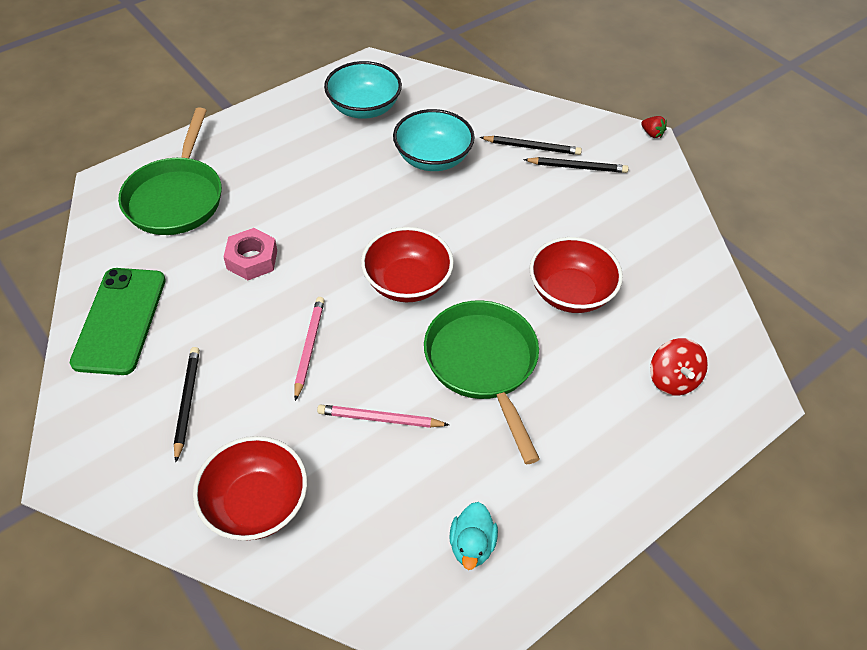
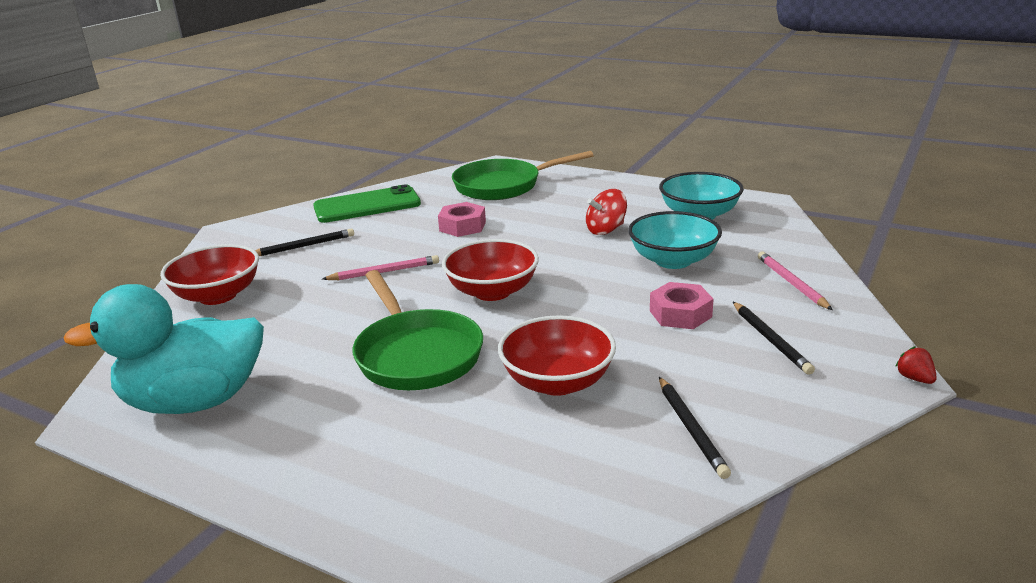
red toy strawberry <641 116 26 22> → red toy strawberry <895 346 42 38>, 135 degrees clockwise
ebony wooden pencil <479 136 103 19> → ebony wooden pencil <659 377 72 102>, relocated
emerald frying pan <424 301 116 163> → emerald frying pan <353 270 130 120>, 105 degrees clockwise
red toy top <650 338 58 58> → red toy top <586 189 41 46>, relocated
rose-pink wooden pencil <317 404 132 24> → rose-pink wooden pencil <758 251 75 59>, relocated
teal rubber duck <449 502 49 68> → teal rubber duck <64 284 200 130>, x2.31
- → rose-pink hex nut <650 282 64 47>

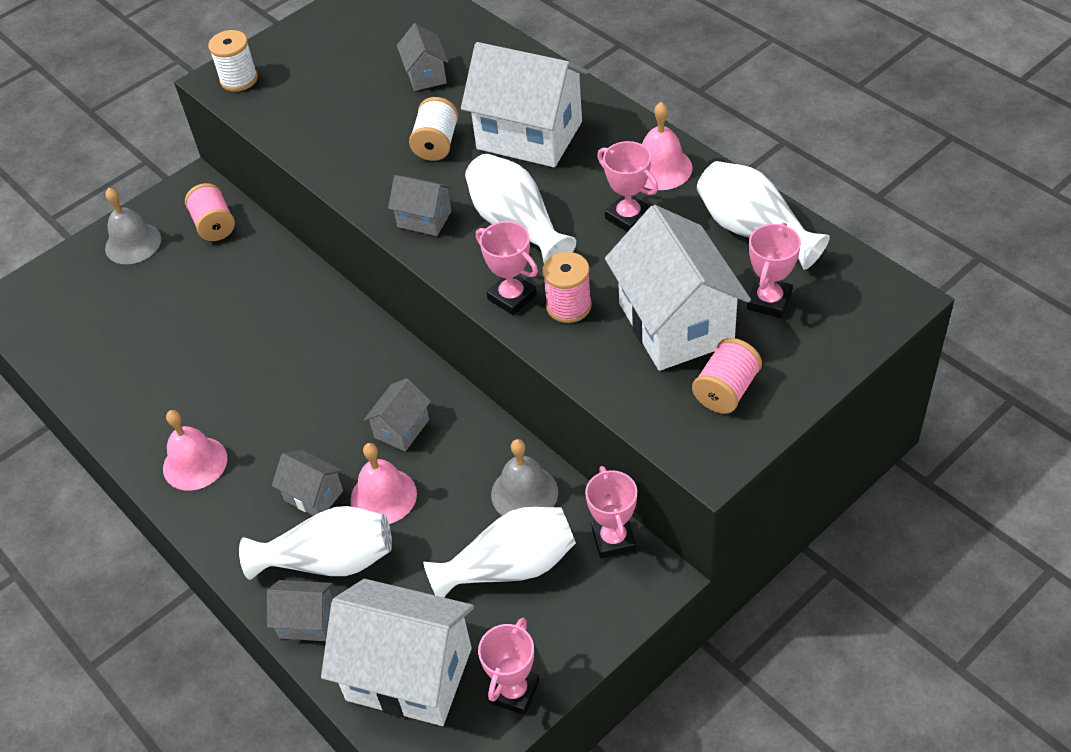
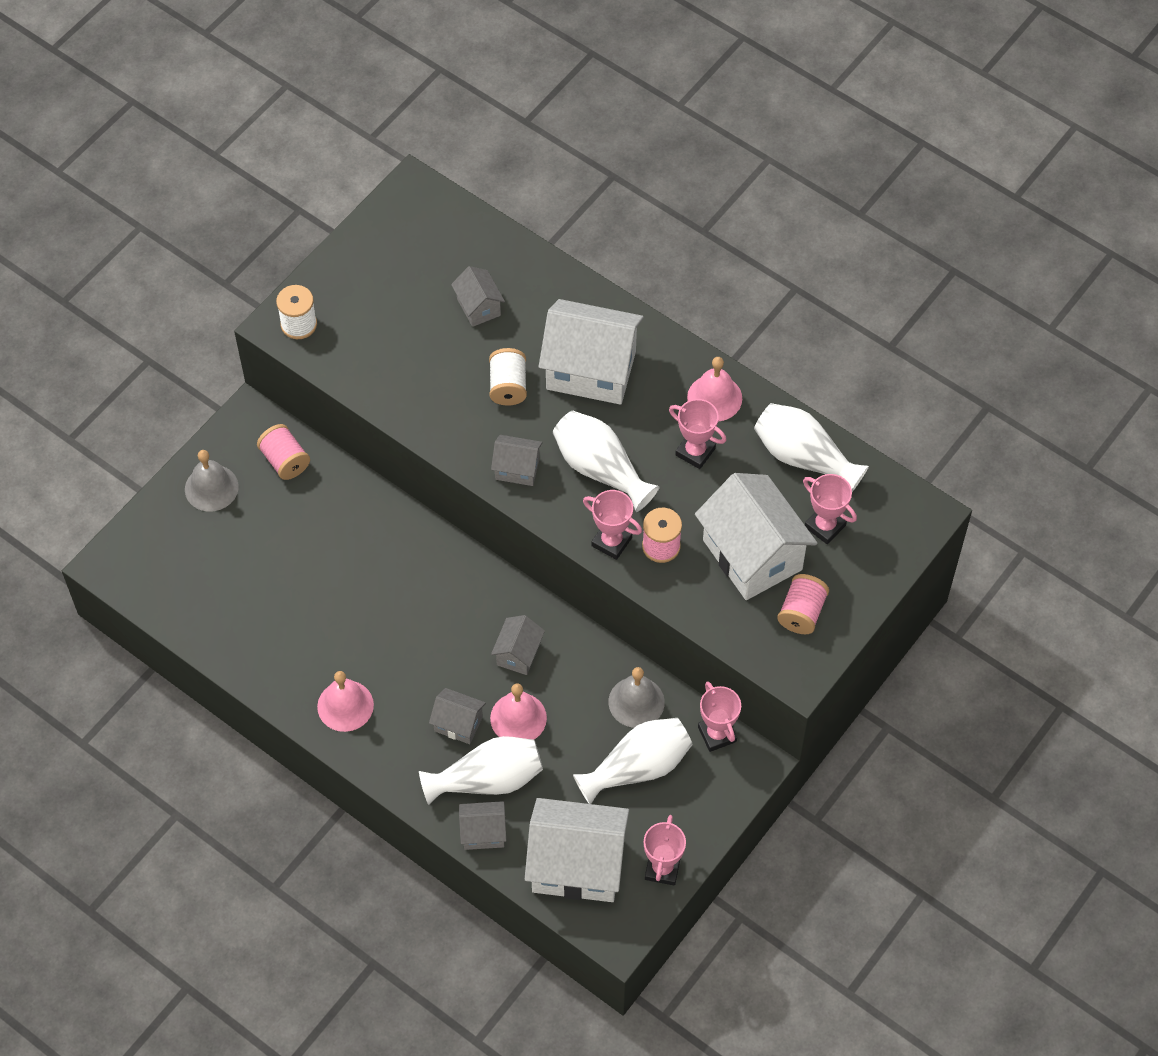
rose-pink award cup <747 222 54 96> → rose-pink award cup <803 474 54 70>, 60 degrees counterclockwise

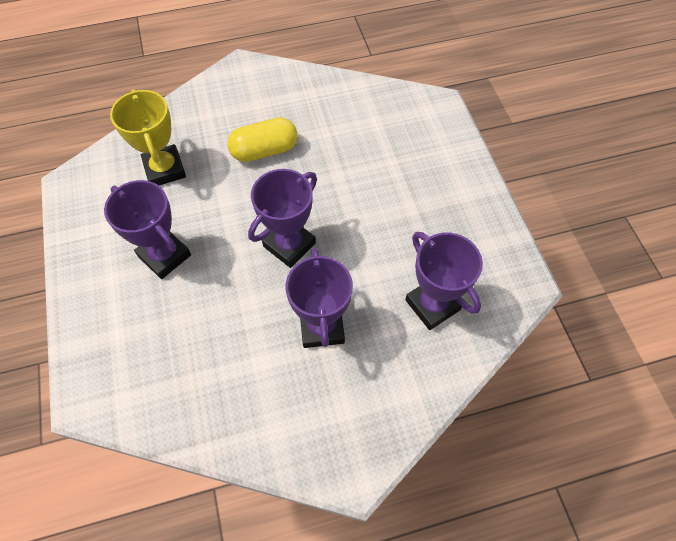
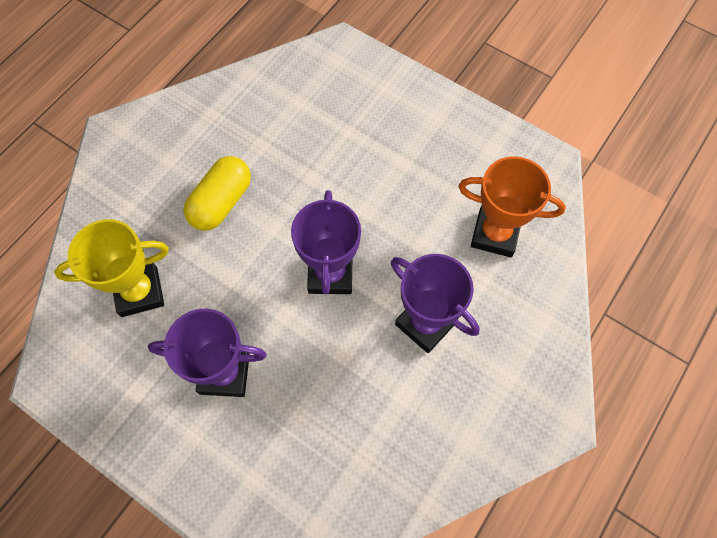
golden award cup <110 89 76 96> → golden award cup <54 219 115 98>, 45 degrees counterclockwise
violet award cup <405 232 78 98> → bright orange award cup <458 156 108 101>

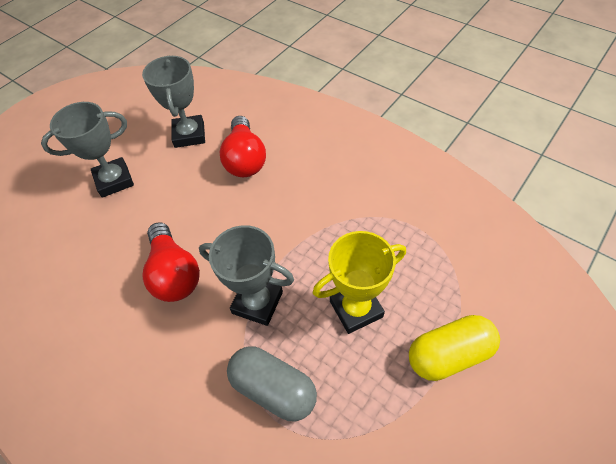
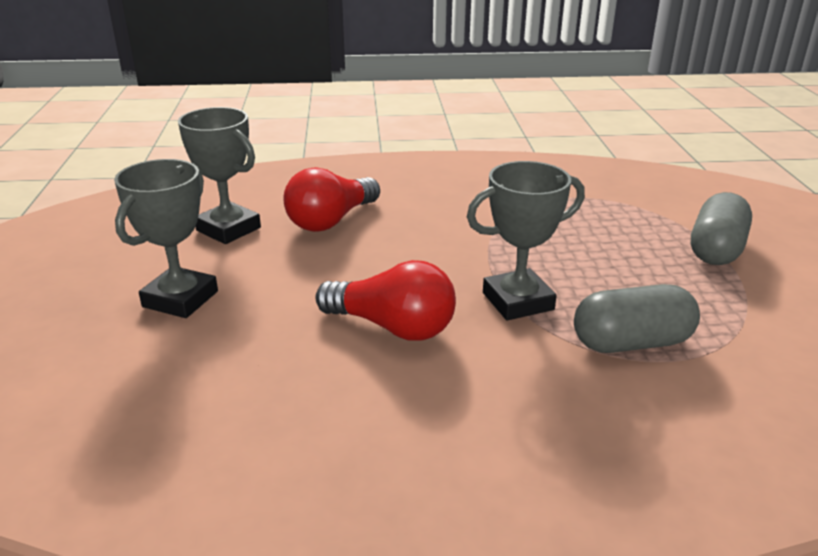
red lightbulb <220 116 46 61> → red lightbulb <284 167 96 65>, 90 degrees clockwise
golden award cup <313 231 93 103> → -
golden capsule <409 315 91 66> → gray capsule <691 192 61 73>

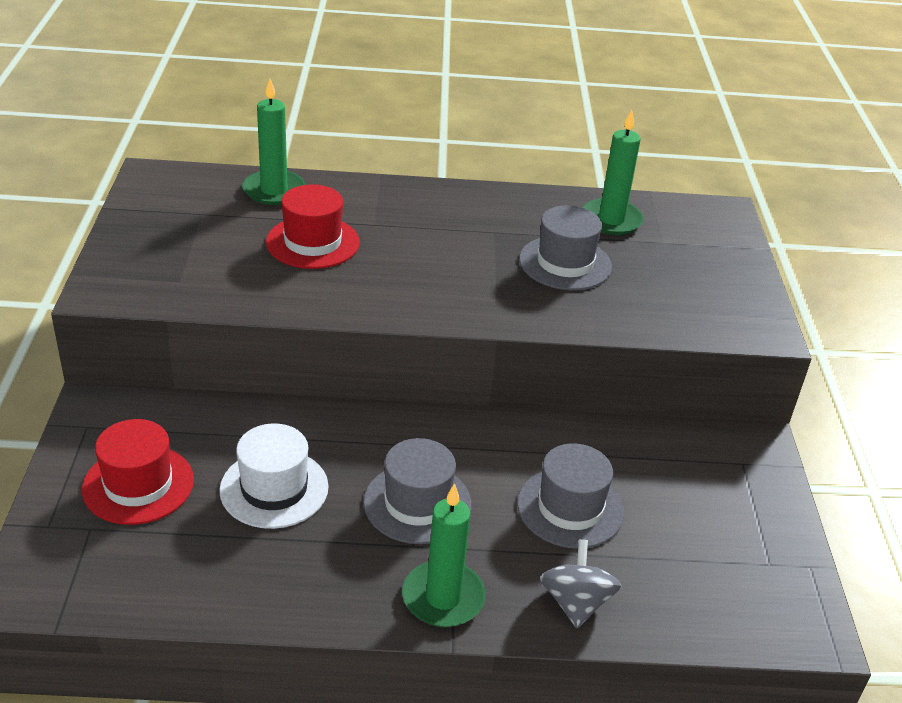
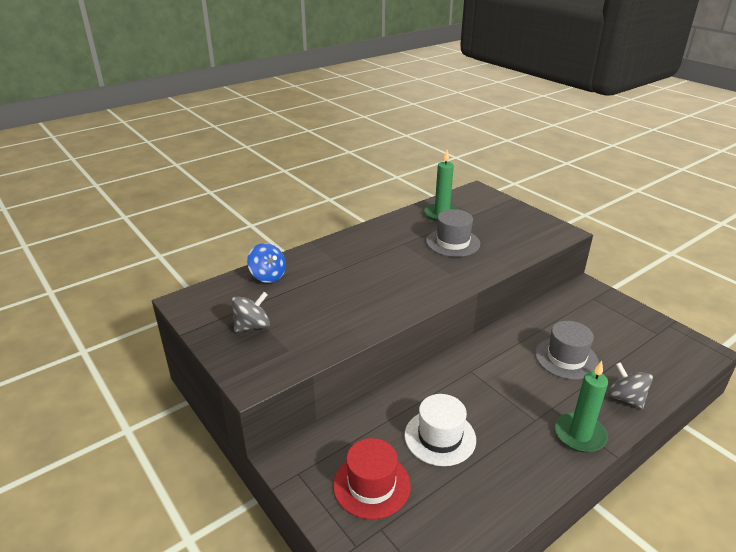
emerald wax candle <242 79 63 126> → blue toy top <247 243 39 40>
red top hat <266 184 94 85> → -
gray top hat <364 438 107 106> → -
- → gray toy top <232 292 38 40>

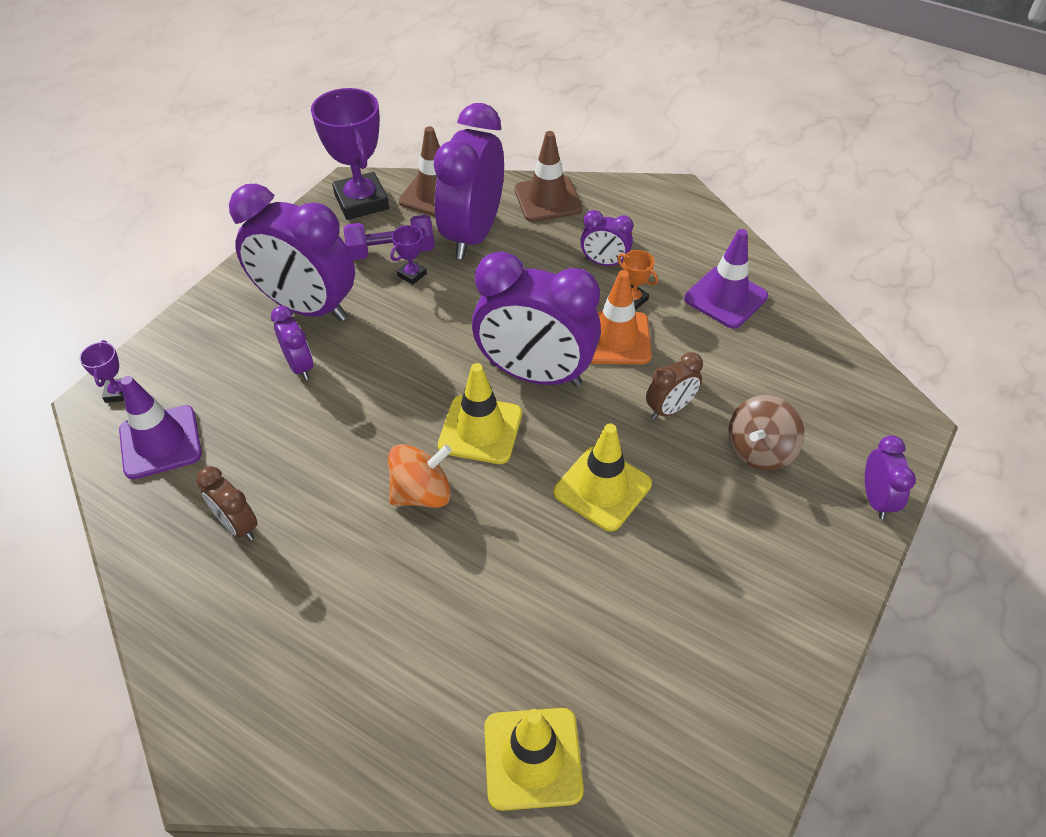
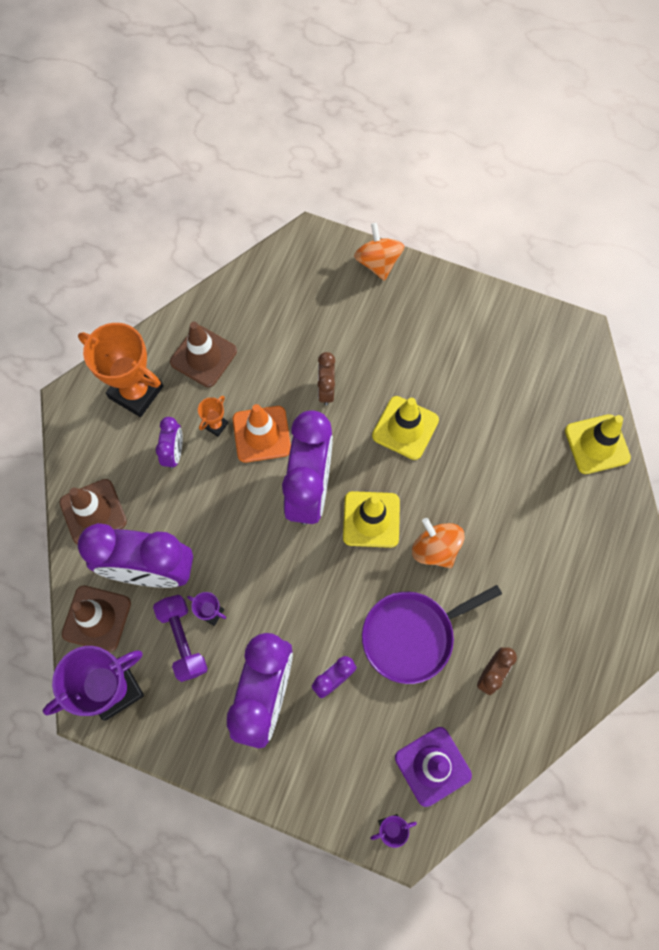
violet road cone <684 229 84 100> → russet road cone <170 322 67 65>
russet bedside clock <646 352 57 67> → russet bedside clock <317 352 18 53>, 135 degrees counterclockwise
russet toy top <729 395 75 76> → -
violet bedside clock <865 435 51 84> → bright orange toy top <354 223 50 58>
- → bright orange award cup <78 323 85 94>
- → violet frying pan <362 585 140 99>

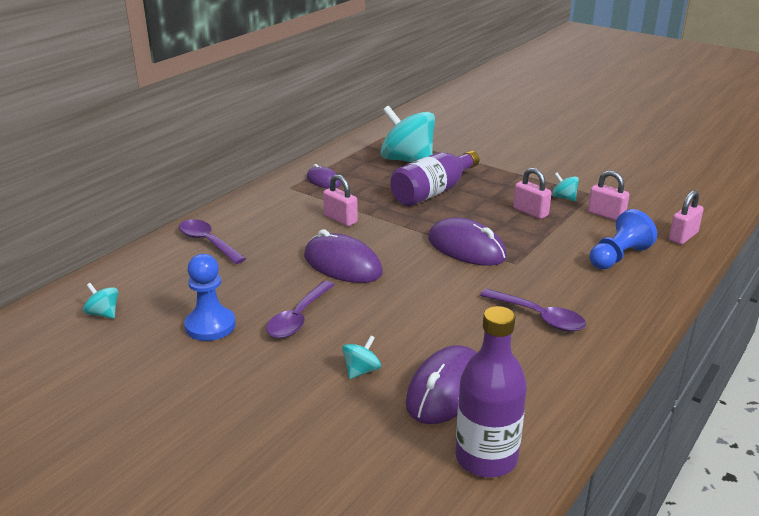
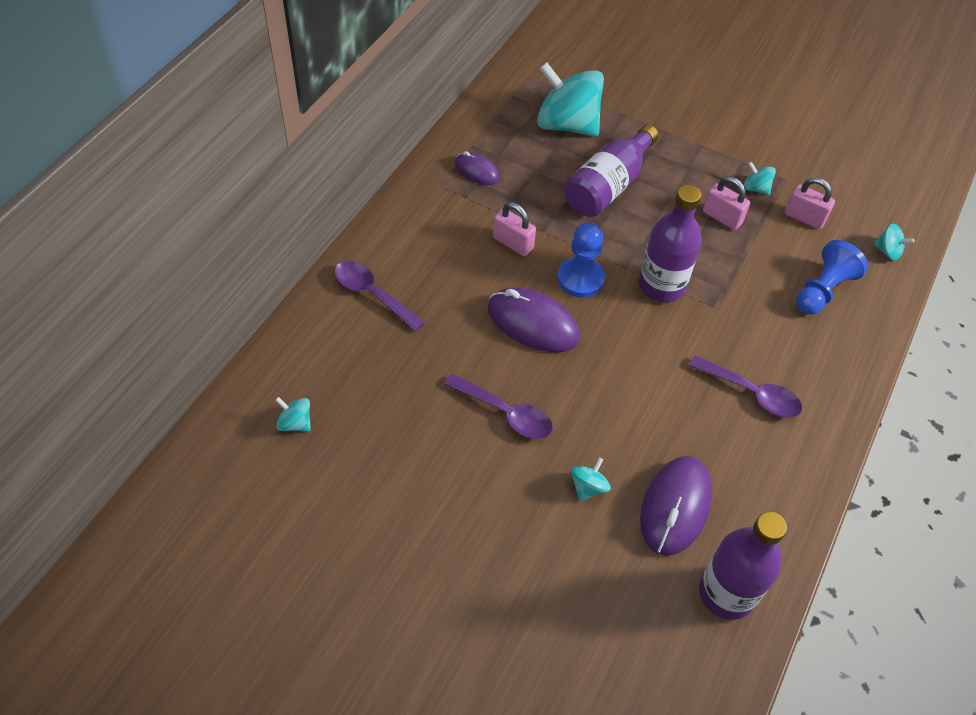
rose-pink lock <669 190 35 55> → teal toy top <874 224 40 37>
violet computer mouse <428 217 79 49> → violet flask <639 185 63 118>
blue chess pawn <184 254 52 87> → blue chess pawn <557 222 48 76>, relocated
violet spoon <266 281 69 57> → violet spoon <445 374 108 65>, 75 degrees counterclockwise

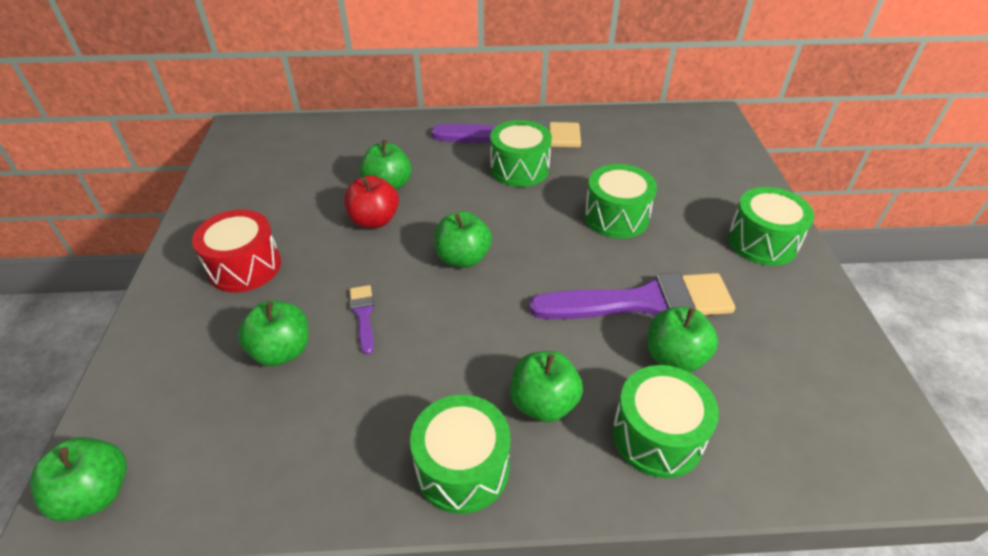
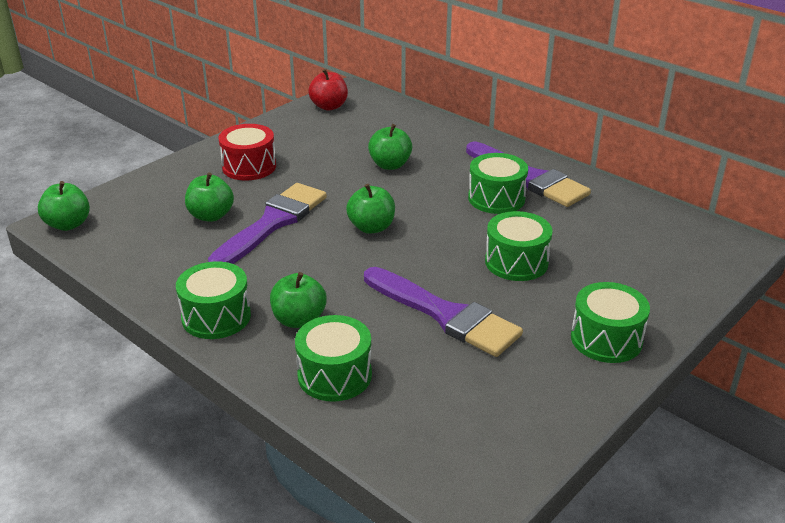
red apple <344 175 55 53> → red apple <308 69 40 41>, relocated
violet paintbrush <350 285 24 70> → violet paintbrush <208 183 119 81>, x2.33
emerald apple <648 307 70 65> → -

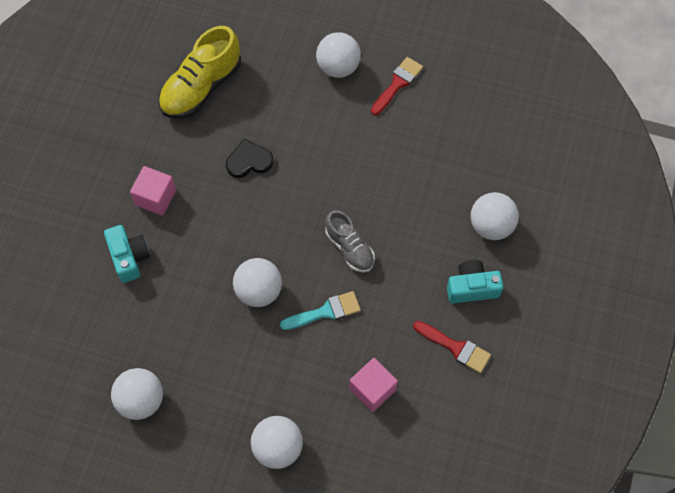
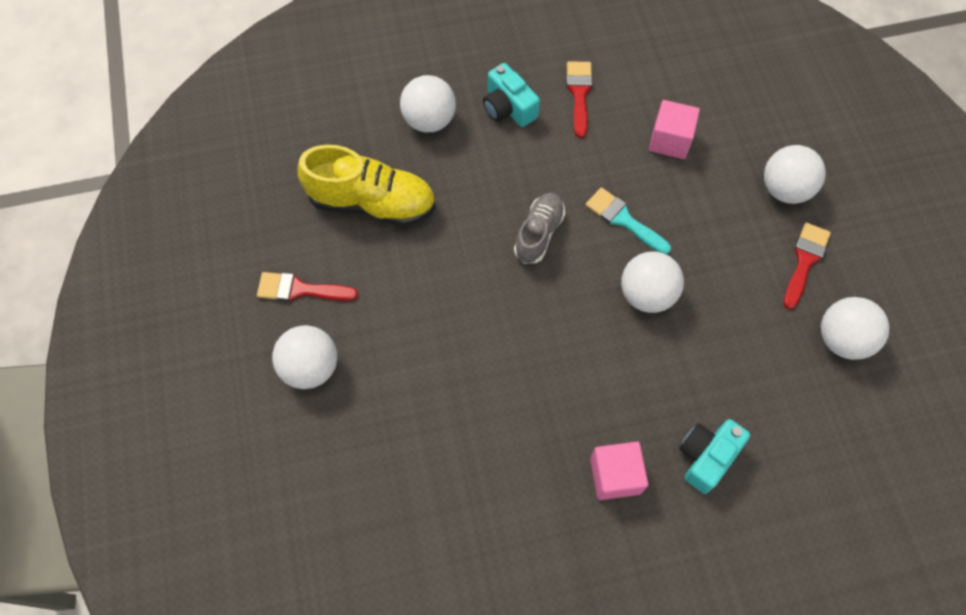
golden sneaker <159 26 82 93> → golden sneaker <298 145 138 82>, relocated
ebony heart shape <226 139 48 39> → -
- → red paintbrush <783 222 48 87>

